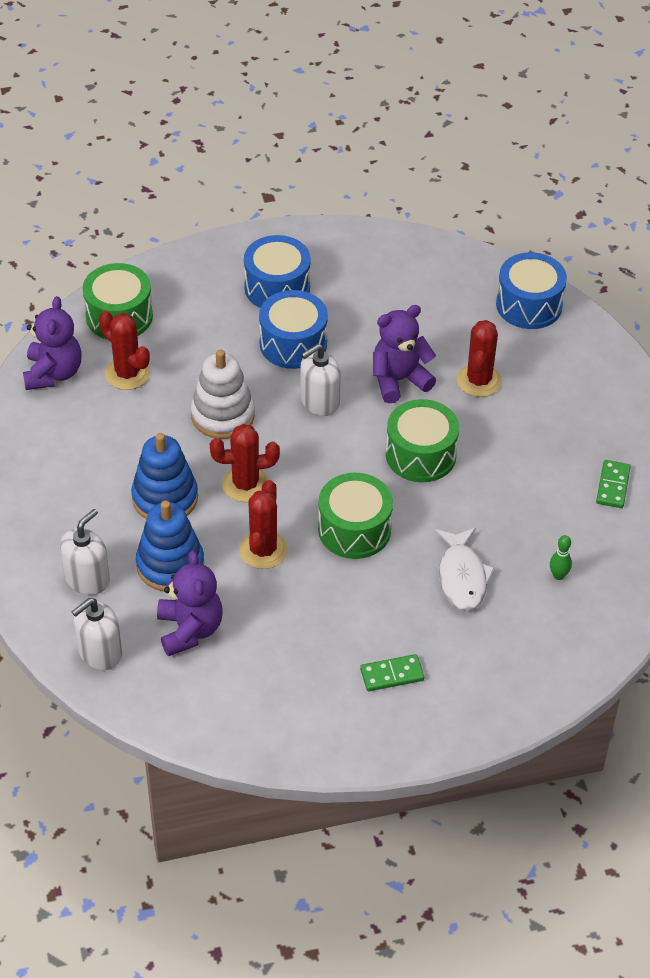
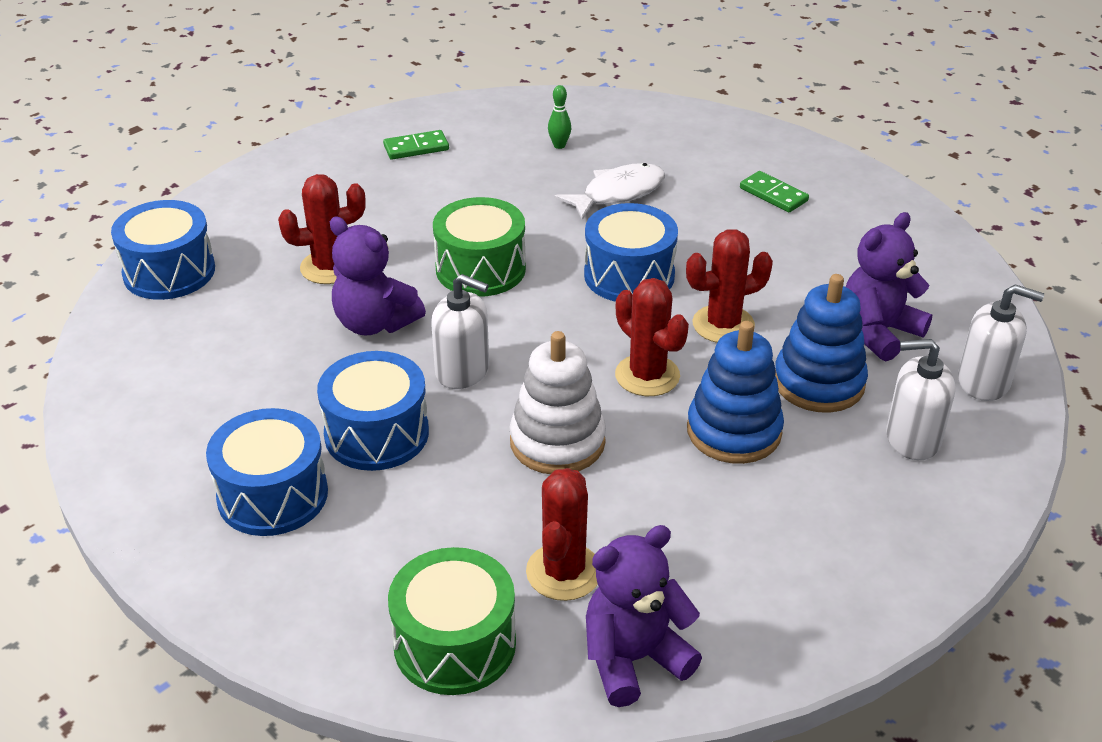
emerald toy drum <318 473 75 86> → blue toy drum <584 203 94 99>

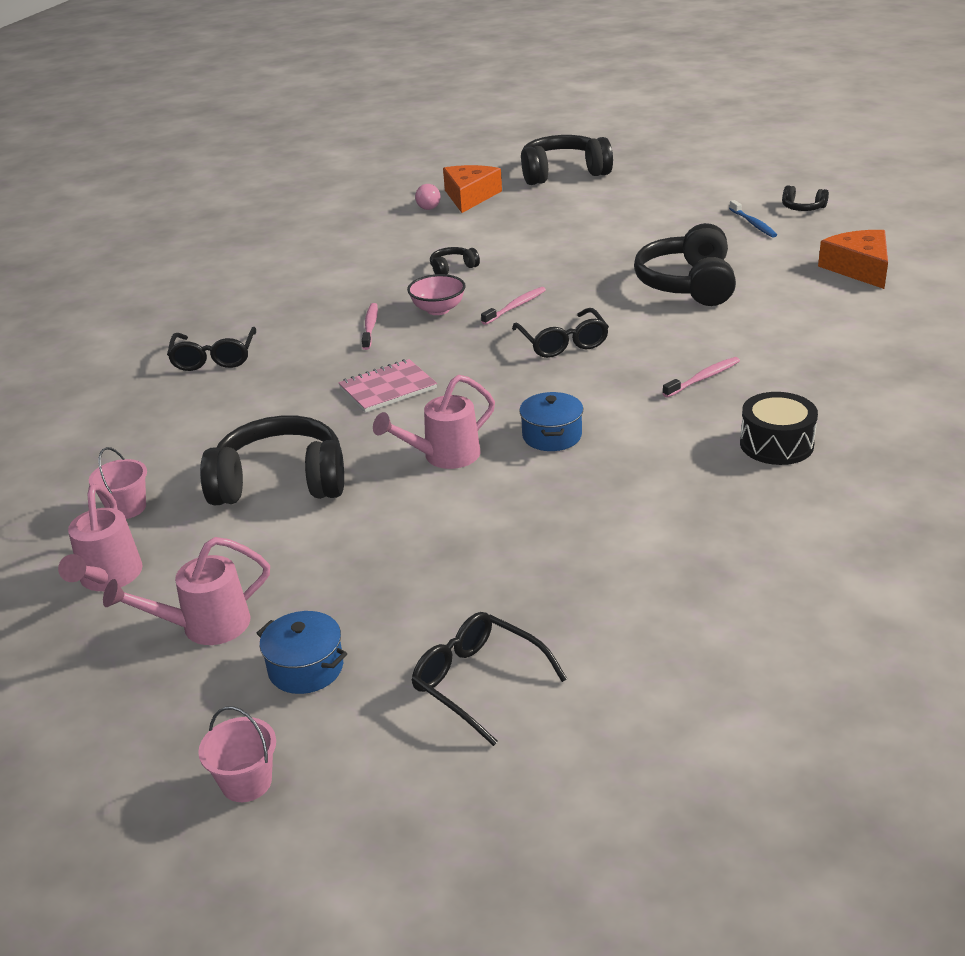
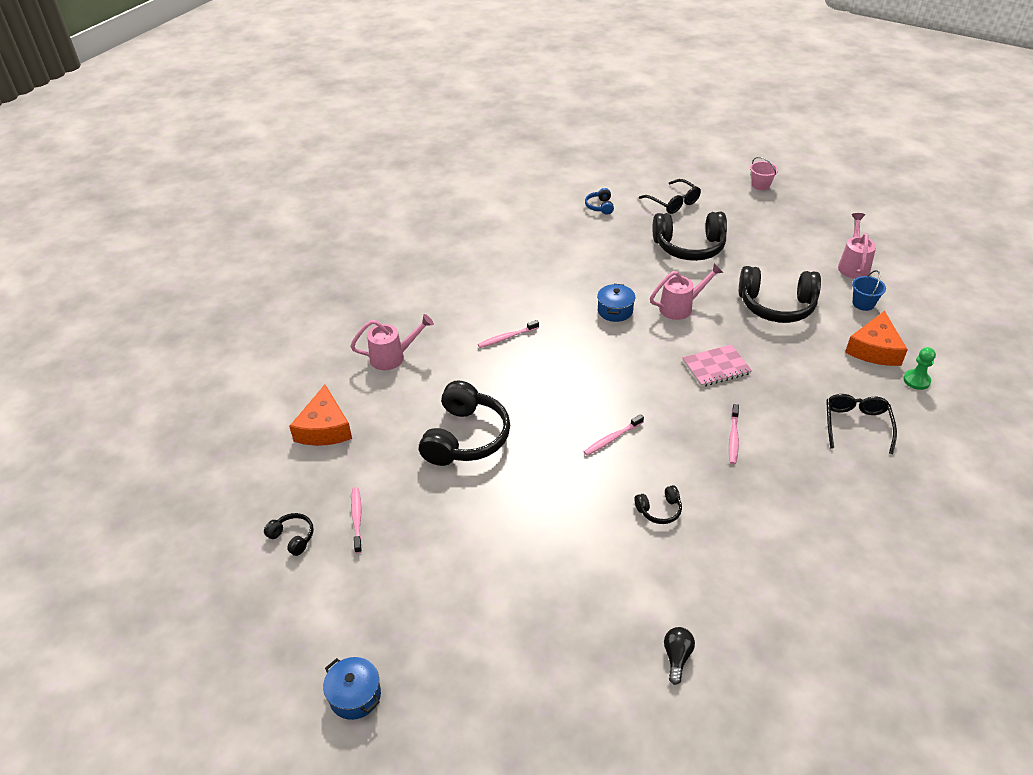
ebony headphones <521 135 92 50> → ebony headphones <653 212 74 49>, relocated
bright orange cheese wedge <443 165 59 48> → bright orange cheese wedge <845 311 63 55>, relocated
rose-pink lightbulb <415 184 26 26> → ebony lightbulb <664 627 31 58>
blue toothbrush <729 200 48 38> → rose-pink toothbrush <351 487 11 66>
rose-pink deep dish <407 274 59 41> → -
ebony eyeglasses <512 308 97 50> → -
ebony toy drum <740 392 78 73> → -
rose-pink sand bucket <89 447 58 72> → blue sand bucket <852 270 34 41>
rose-pink watering can <103 537 167 108> → rose-pink watering can <350 314 84 56>, relocated
blue pot <256 611 91 83> → blue pot <323 657 58 63>, relocated
- → blue headphones <585 188 29 27>
- → emerald chess pawn <903 347 33 43>

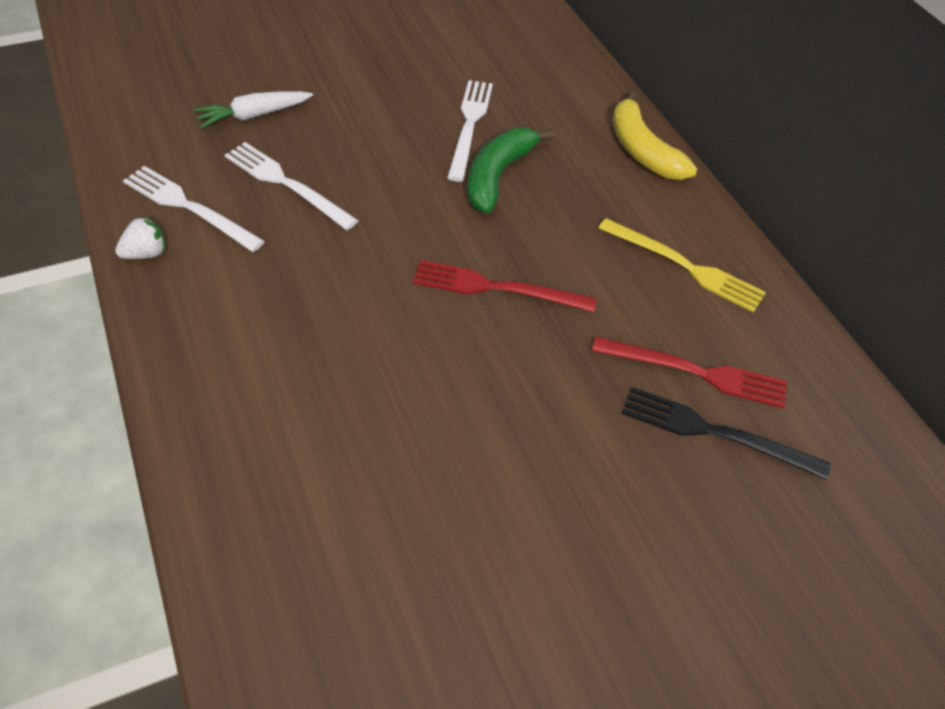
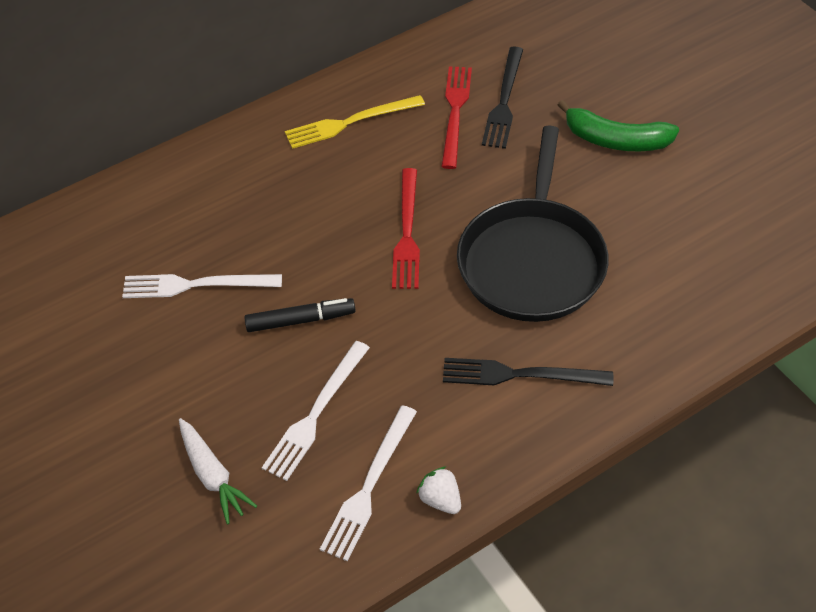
golden toy banana <613 90 84 90> → -
emerald toy banana <468 128 86 85> → emerald toy banana <558 100 121 51>, relocated
golden fork <598 218 168 95> → golden fork <285 95 140 54>, 135 degrees counterclockwise
- → ebony frying pan <457 126 152 196>
- → ebony felt pen <244 298 112 34>
- → ebony fork <443 358 170 28>

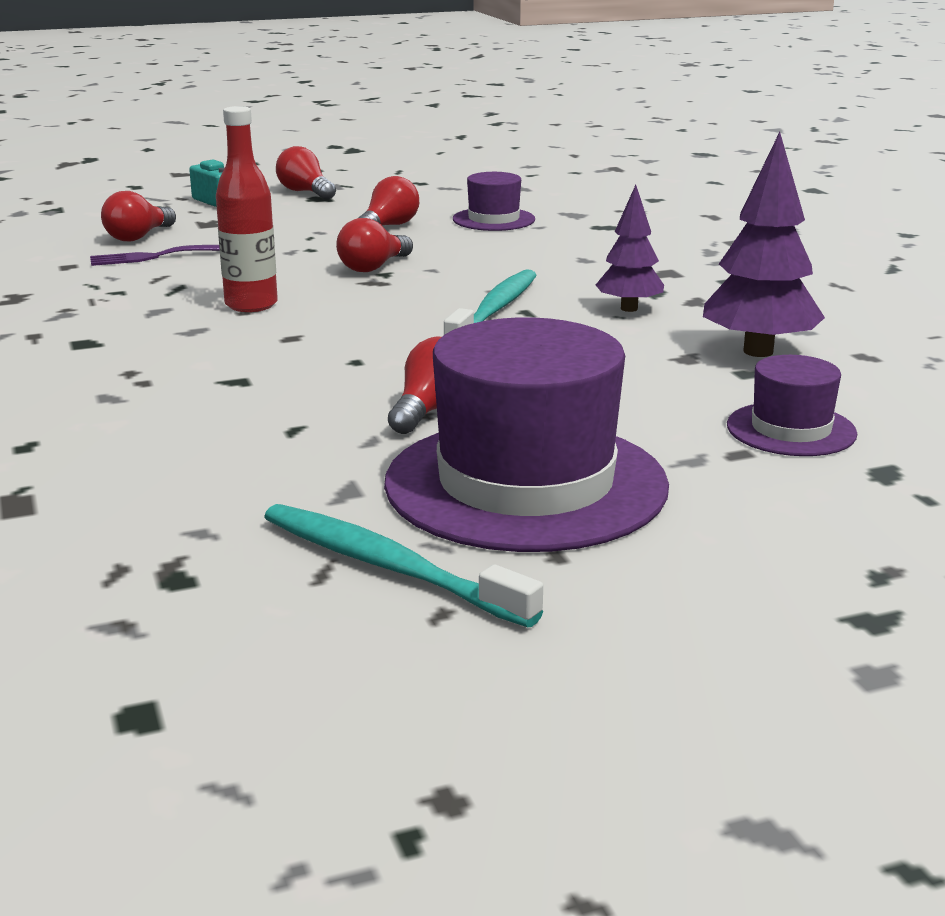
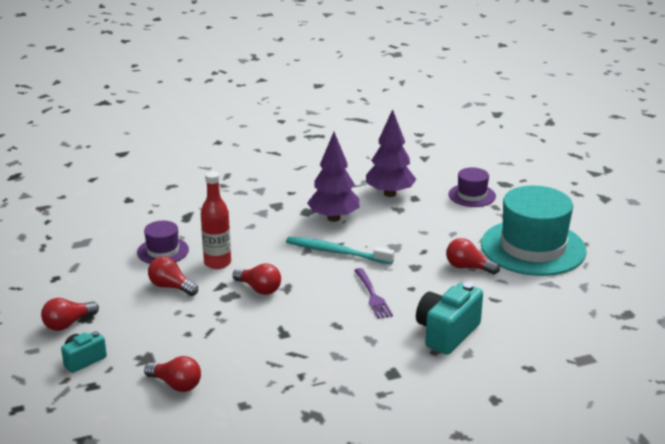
red flask <216 106 62 206> → red flask <201 171 30 98>, relocated
violet toy tree <596 185 68 127> → violet toy tree <307 132 52 90>, x1.59
violet fork <90 245 130 21> → violet fork <354 268 39 51>, relocated
violet top hat <384 317 285 235> → teal top hat <481 186 105 90>
teal toothbrush <264 504 279 123> → -
- → teal compact camera <416 282 67 73>

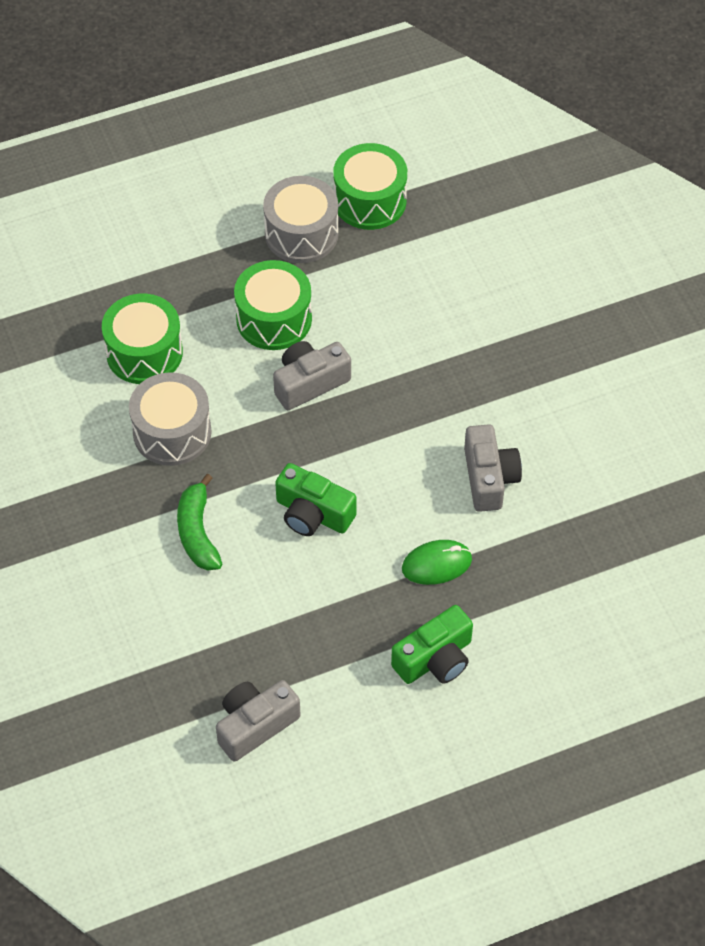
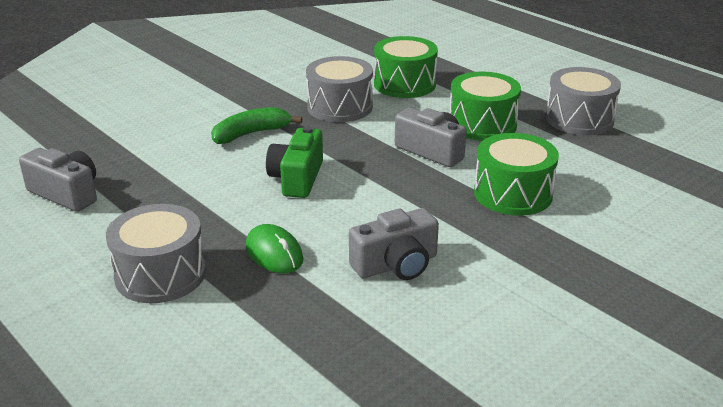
emerald toy drum <333 143 74 87> → emerald toy drum <474 133 85 83>, relocated
emerald compact camera <391 605 82 79> → gray toy drum <106 204 100 99>

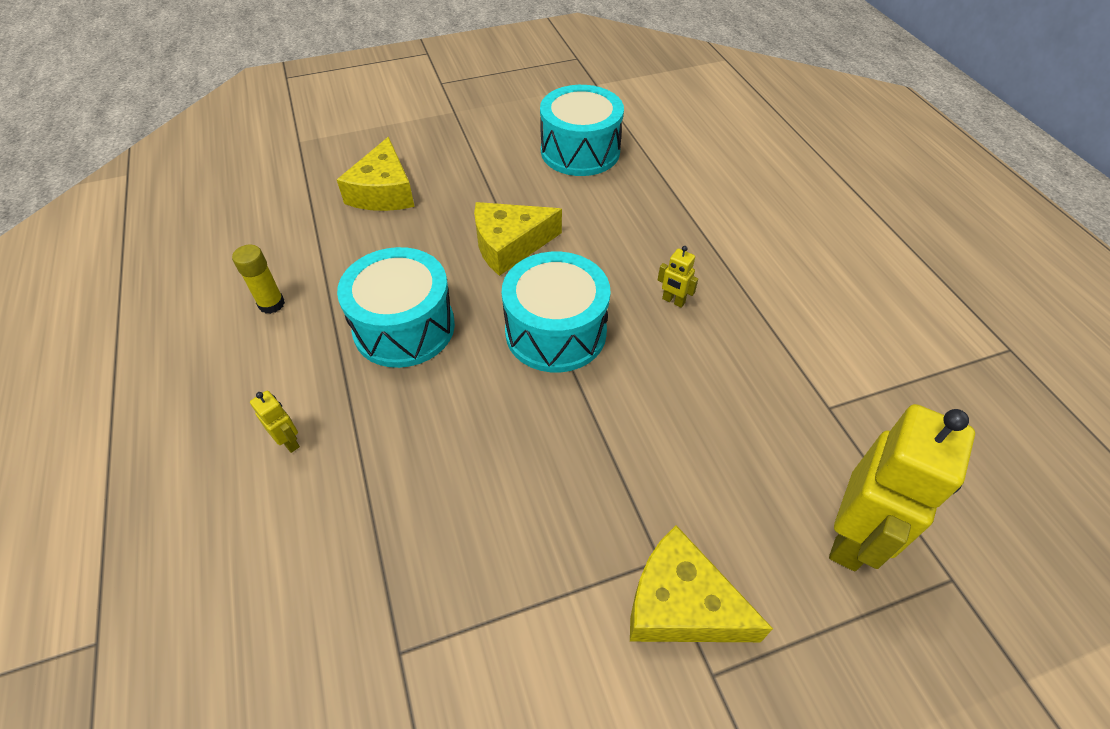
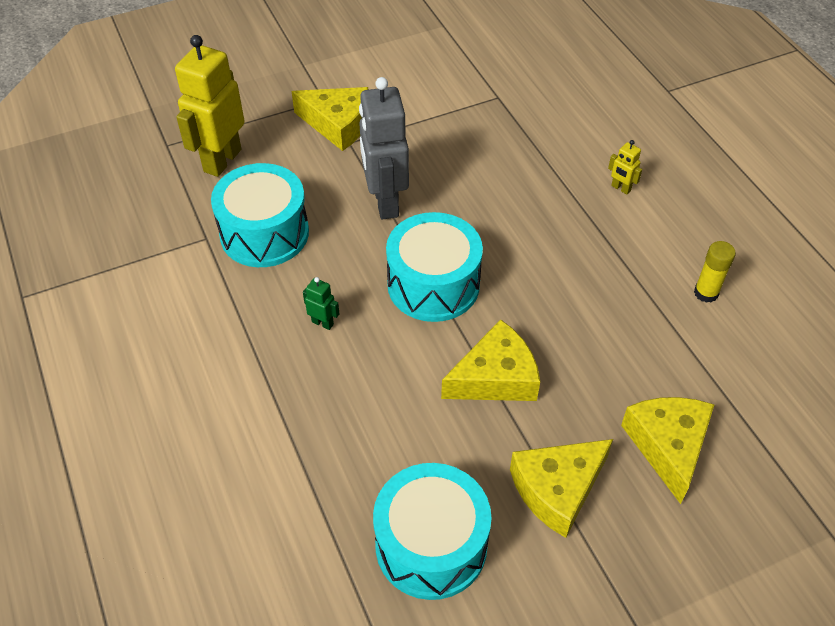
golden robot figure <658 246 40 62> → emerald robot figure <303 277 36 53>
teal toy drum <337 247 118 121> → teal toy drum <211 163 98 104>, relocated
- → gray robot figure <359 77 50 143>
- → golden cheese wedge <510 439 103 99>

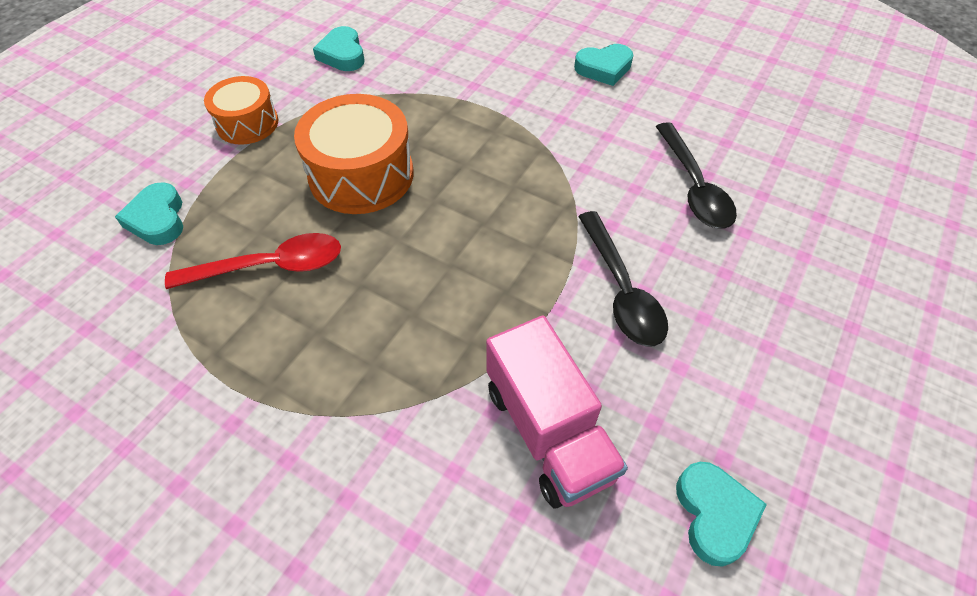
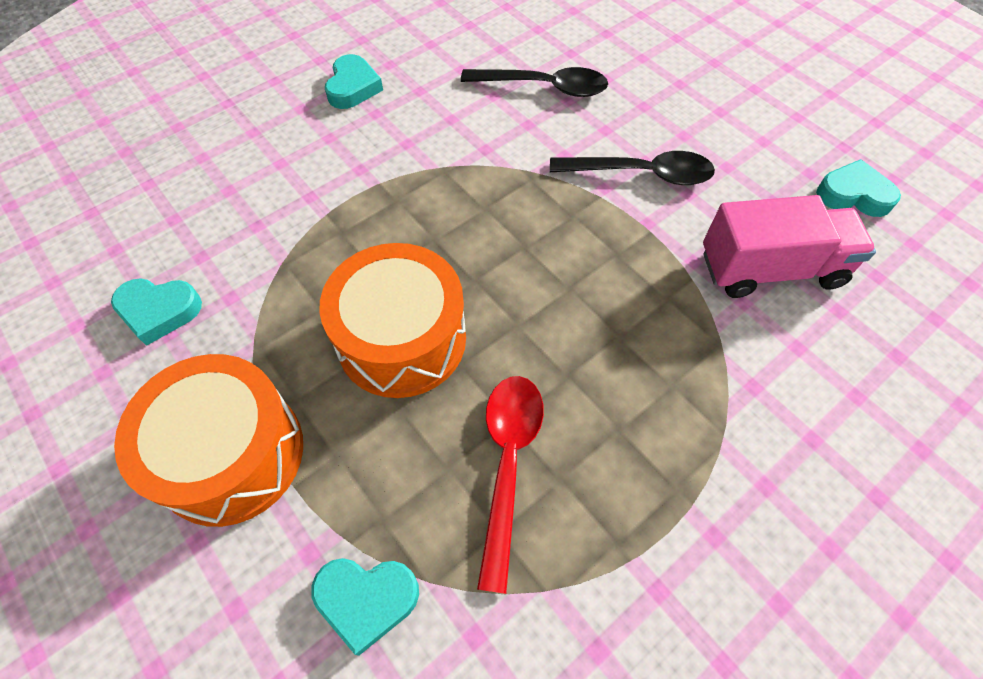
bright orange toy drum <204 76 74 69> → bright orange toy drum <114 354 189 173>, x1.61

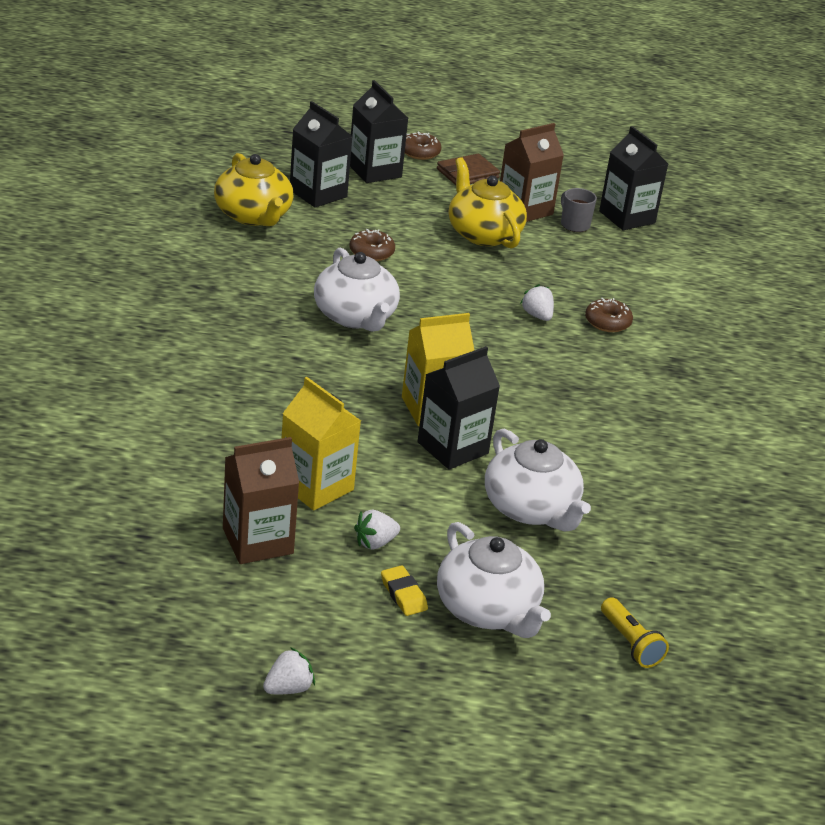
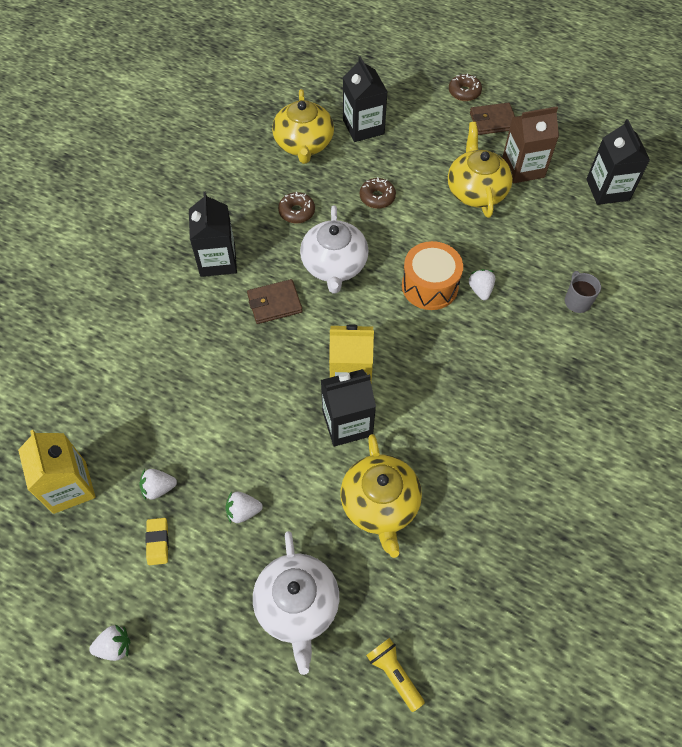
ebony milk carton <350 80 58 103> → ebony milk carton <189 191 48 86>, relocated
gray coffee mug <561 188 36 44> → gray coffee mug <565 271 36 42>, relocated
russet donut <585 298 48 34> → russet donut <278 192 37 32>, relocated
golden milk carton <281 377 80 134> → golden milk carton <18 430 78 84>, relocated
pure white china teapot <485 429 106 103> → golden china teapot <340 434 82 124>
russet milk carton <223 437 76 127> → pure white toy strawberry <139 469 38 31>
golden gum eraser <381 565 47 51> → golden gum eraser <145 518 24 47>, relocated
golden flashlight <601 597 68 71> → golden flashlight <366 638 59 74>, 150 degrees clockwise
- → bright orange toy drum <402 241 61 69>
- → russet card wallet <247 279 56 45>

